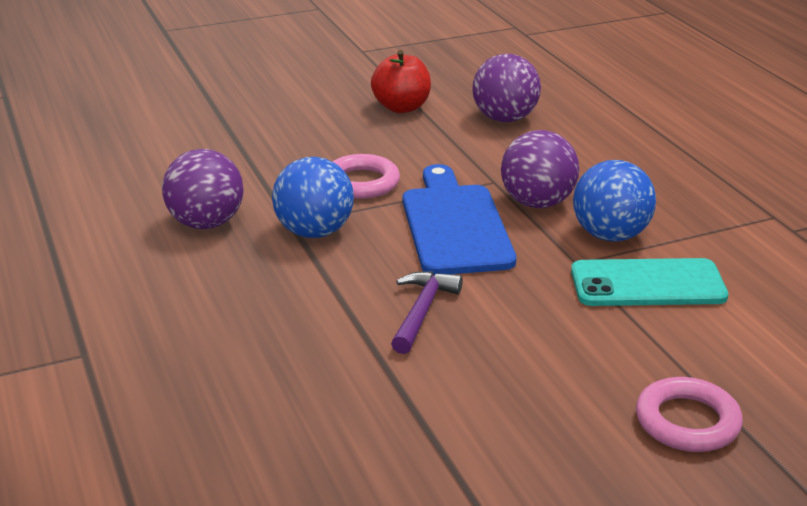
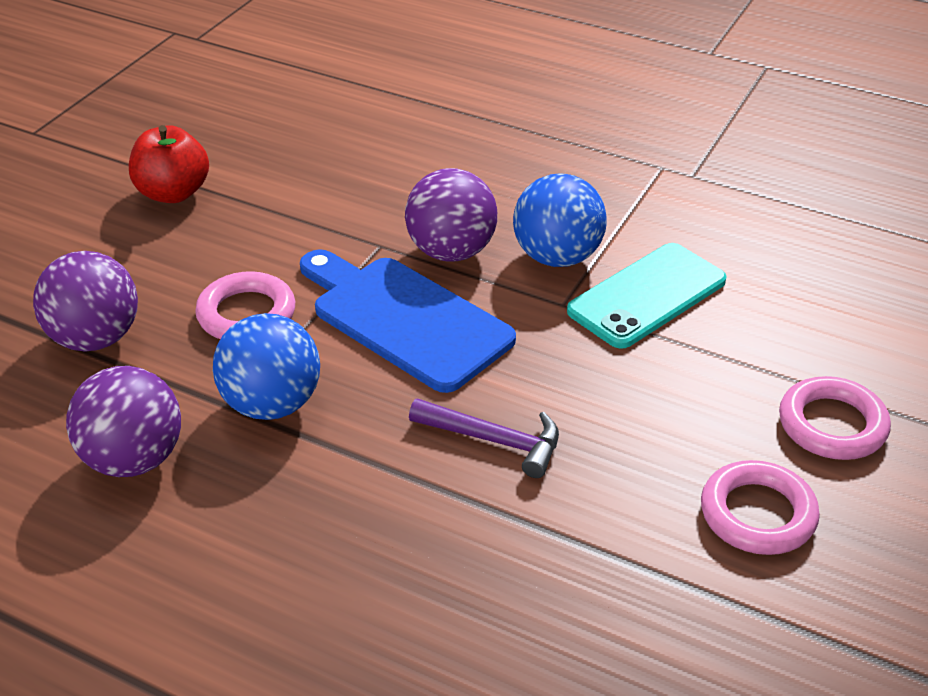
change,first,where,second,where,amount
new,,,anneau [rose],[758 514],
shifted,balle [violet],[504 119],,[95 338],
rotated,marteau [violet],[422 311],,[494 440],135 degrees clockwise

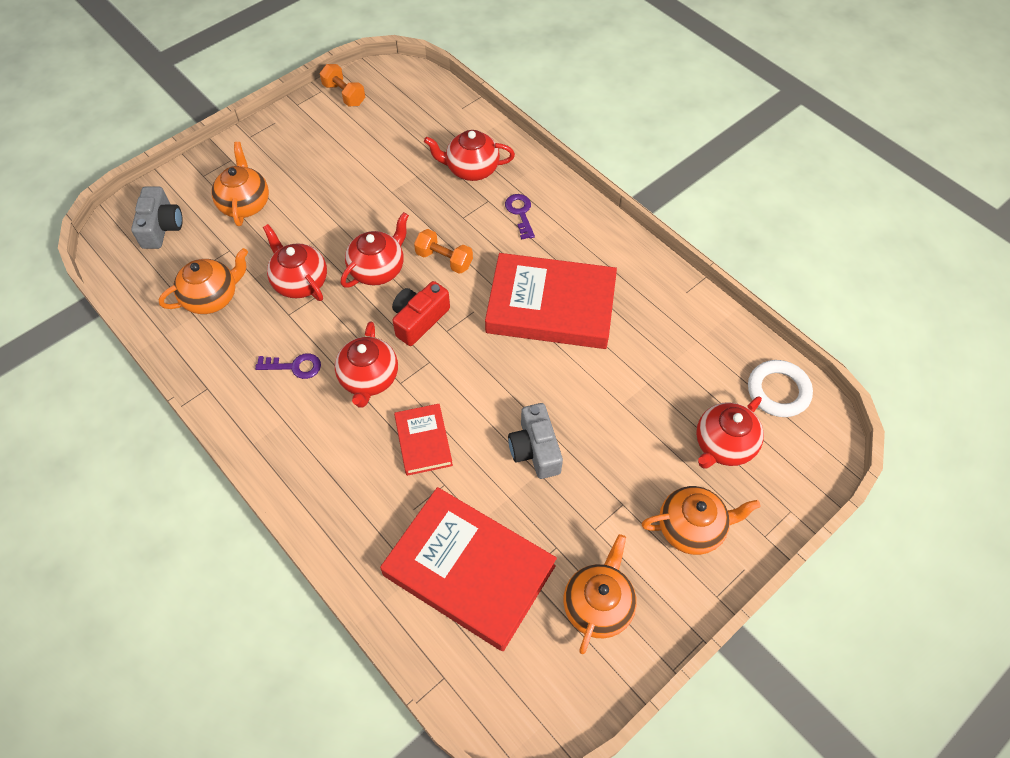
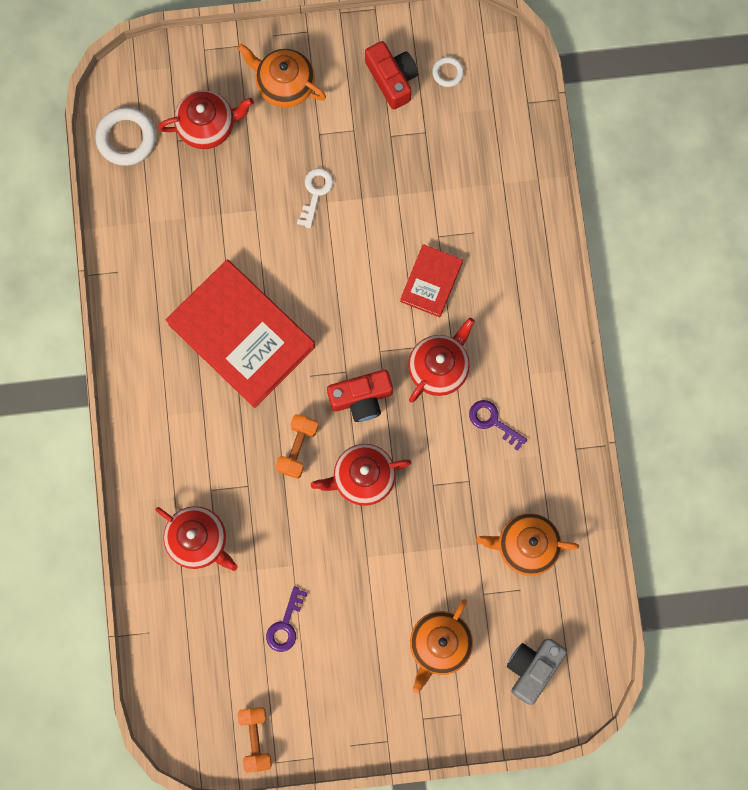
change,first,where,second,where,amount
gone,théière [rouge],[300 282],,,
gone,livre [rouge],[469 571],,,
gone,appareil photo [gris],[535 449],,,
new,,,clé [blanc],[315 193],
new,,,anneau [blanc],[447 73],
shifted,clé [violet],[520 213],,[285 625],
swapped,théière [orange],[598 605],appareil photo [rouge],[392 79],
rotated,haltère [orange],[444 259],,[297 448],45 degrees clockwise

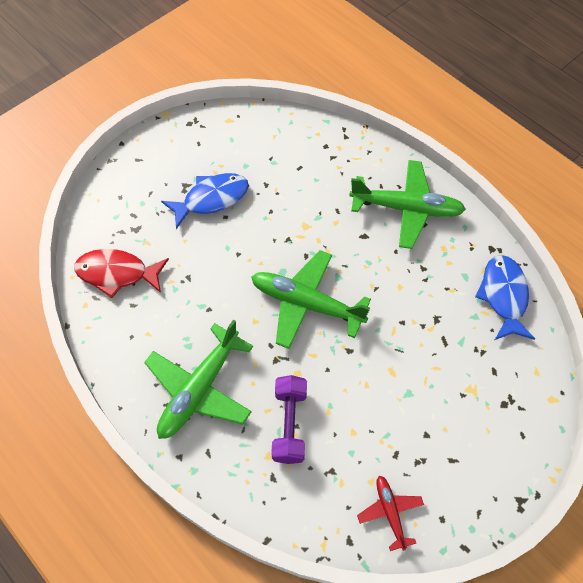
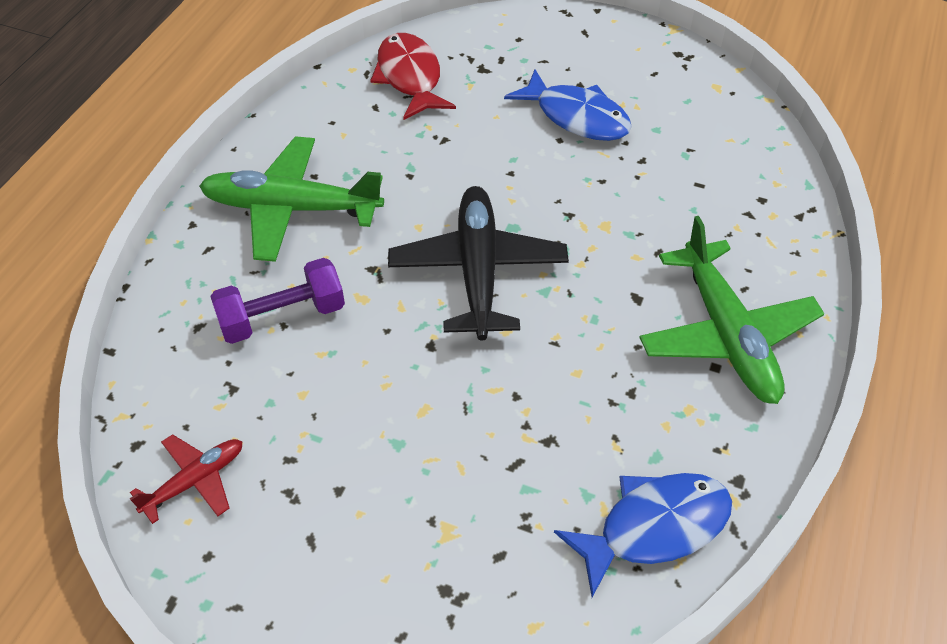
change,first,where,second,where,amount
repainted,avion [vert],[306 303],avion [noir],[478 270],

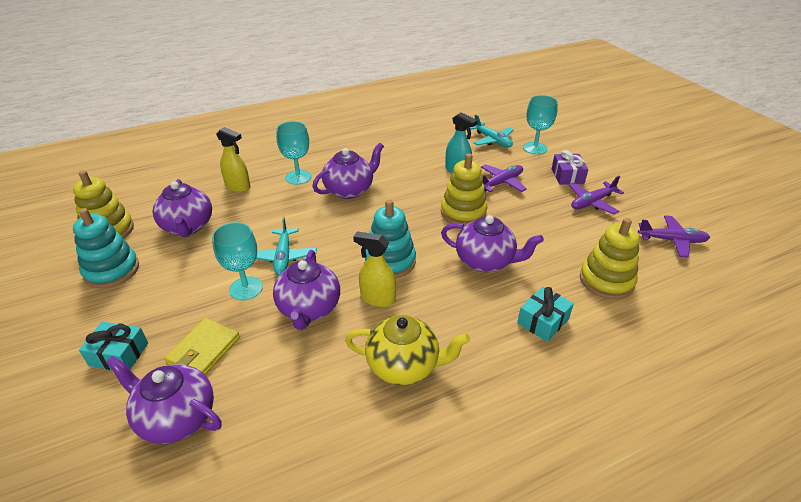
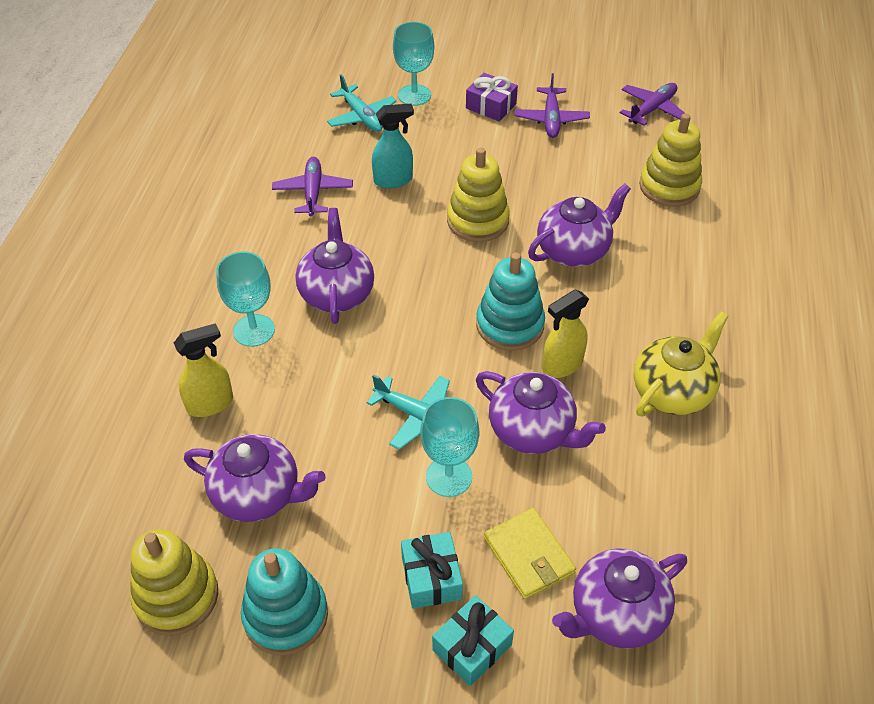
change,first,where,second,where,amount
shifted,avion [violet],[501 183],,[313 192],
shifted,cadeau [turquoise],[543 321],,[431 577],
rotated,avion [turquoise],[492 140],,[361 117],60 degrees clockwise

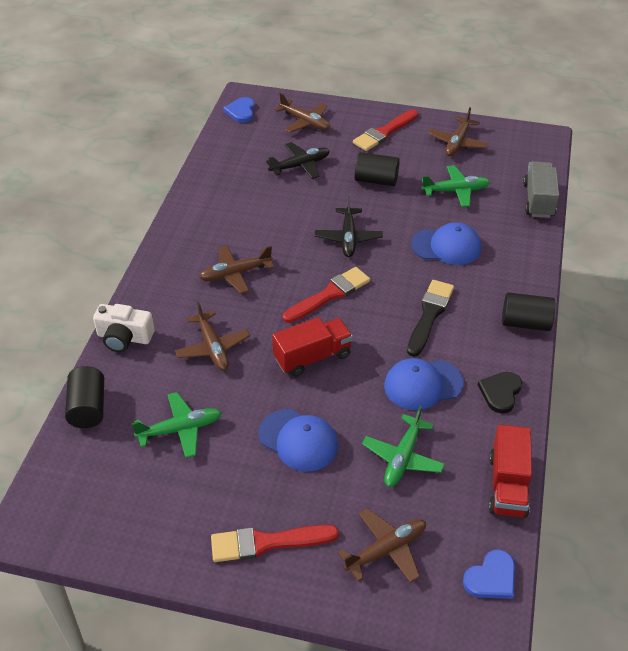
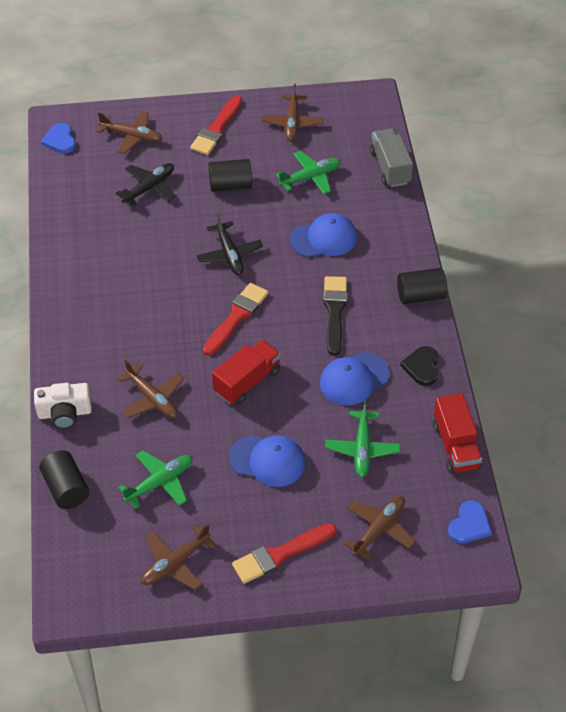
change,first,where,second,where,amount
shifted,avion [marron],[235 274],,[175 563],

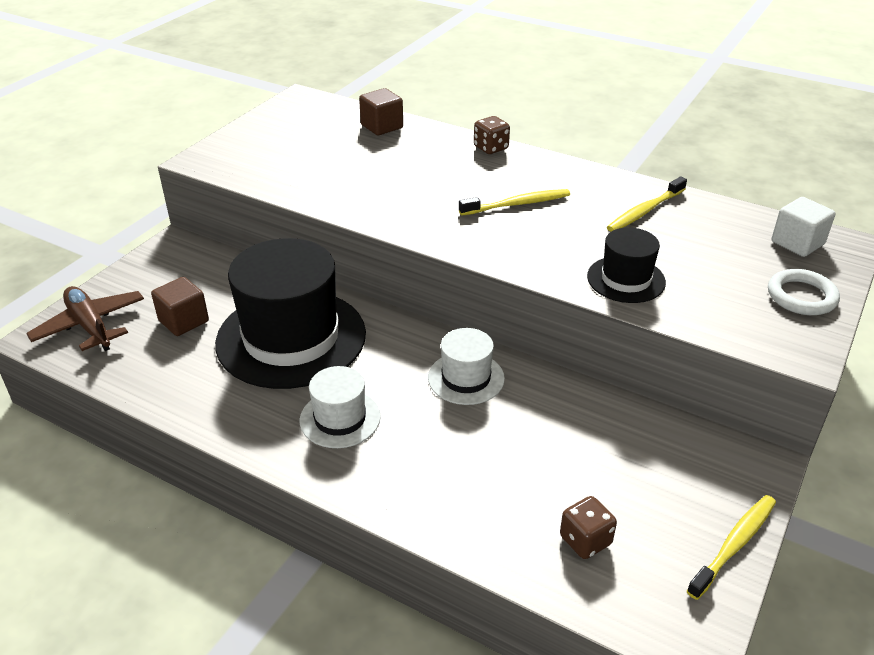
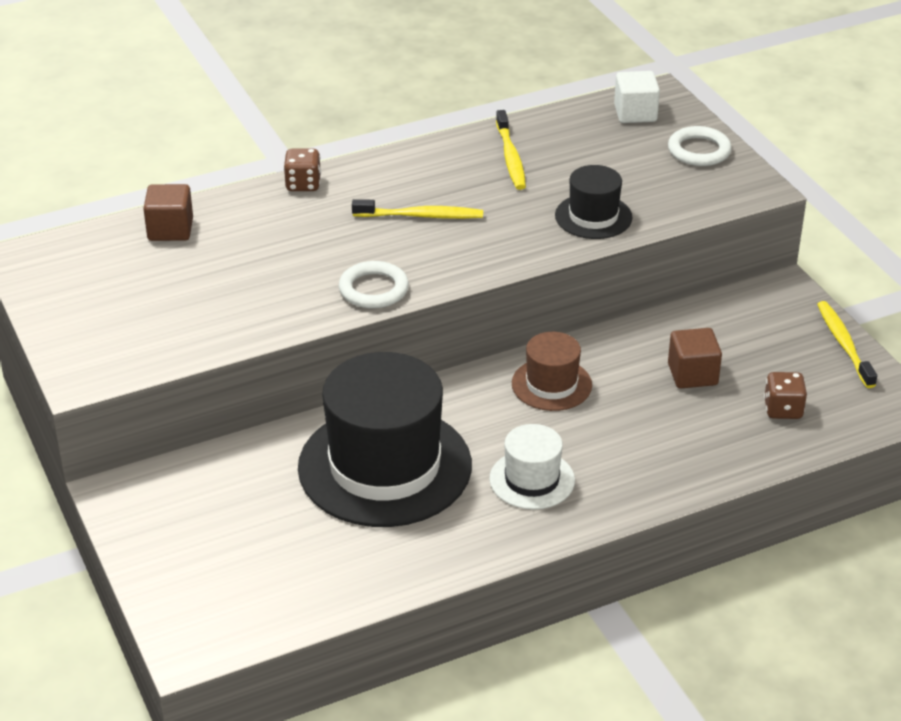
change,first,where,second,where,amount
gone,avion [marron],[90 326],,,
new,,,anneau [blanc],[373 289],
shifted,cube [marron],[183 321],,[692 374],
repainted,chapeau [blanc],[466 378],chapeau [marron],[551 384],
rotated,brosse à dents [jaune],[517 204],,[421 216],75 degrees clockwise

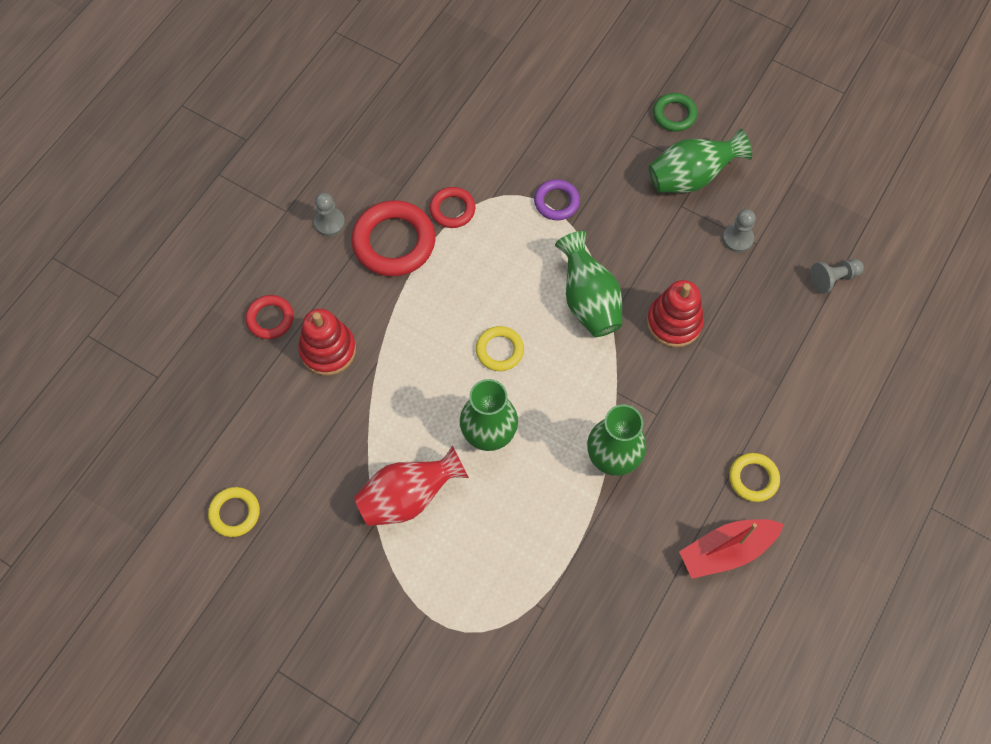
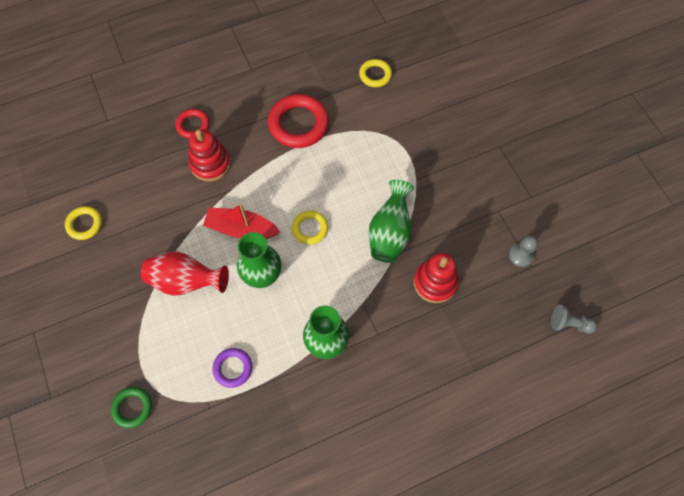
change,first,where,second,where,amount
gone,pion [gris],[329 222],,,
gone,anneau [rouge],[452 209],,,
gone,vase [vert],[691 177],,,
shifted,anneau [violet],[556 202],,[233 368],
shifted,anneau [vert],[674 114],,[132 407],
shifted,bateau [rouge],[726 551],,[241 229],
shifted,anneau [jaune],[753 478],,[375 75],

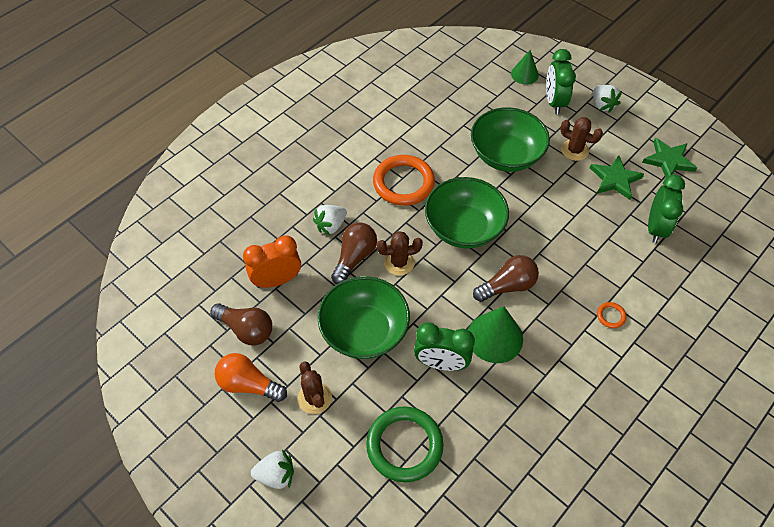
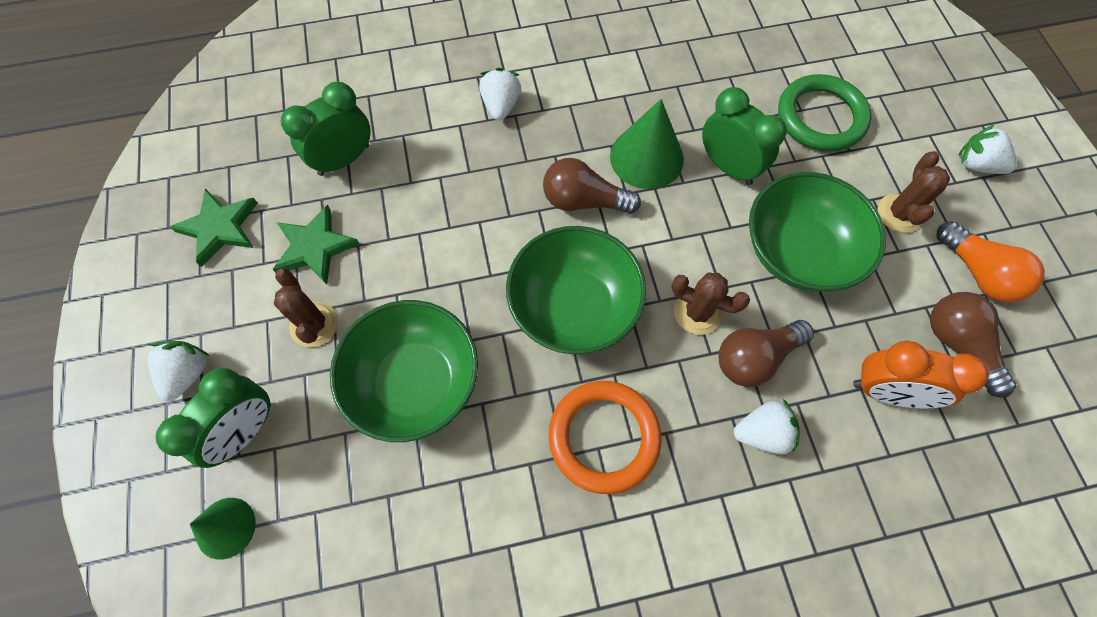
change,first,where,second,where,amount
swapped,anneau [orange],[611 316],fraise [blanc],[501 105],

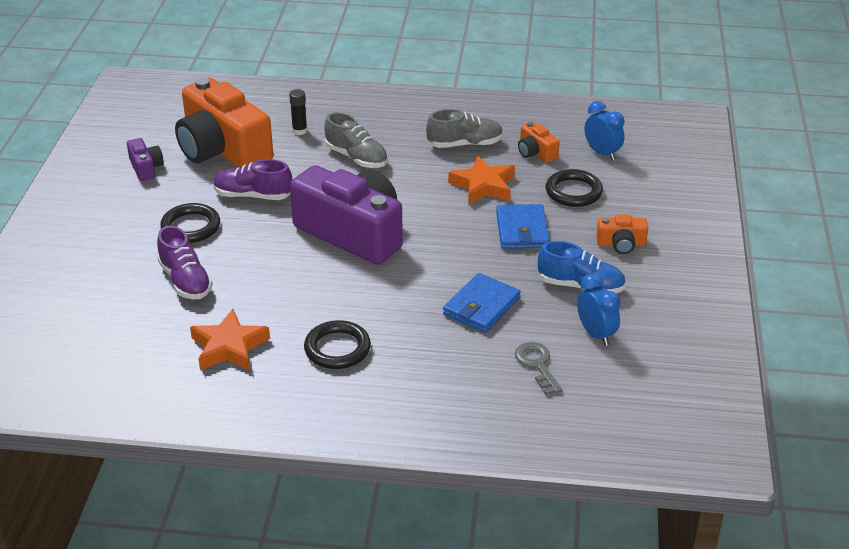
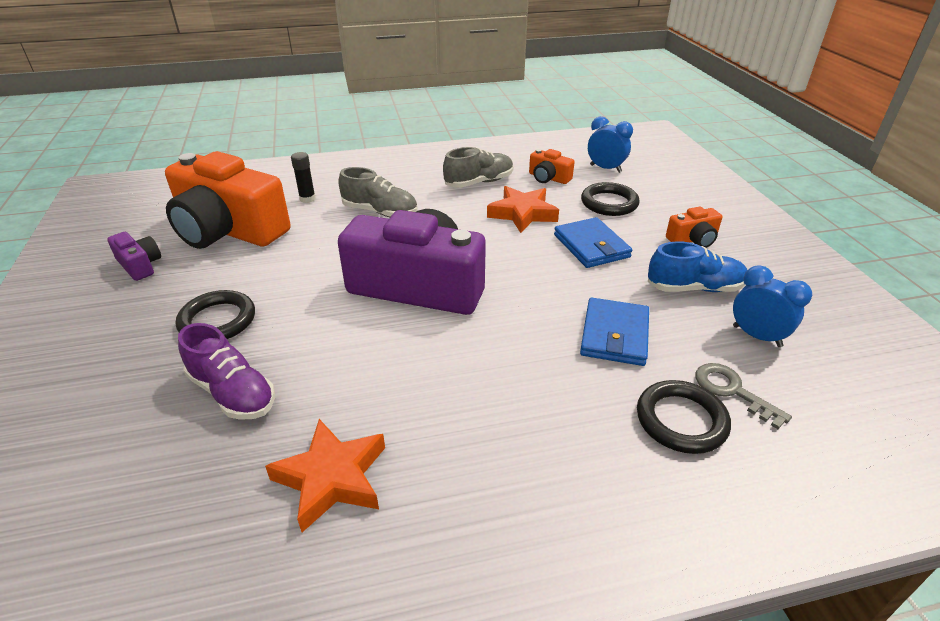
change,first,where,second,where,amount
gone,chaussure [violet],[253 196],,,
shifted,anneau [noir],[337 349],,[681 420],

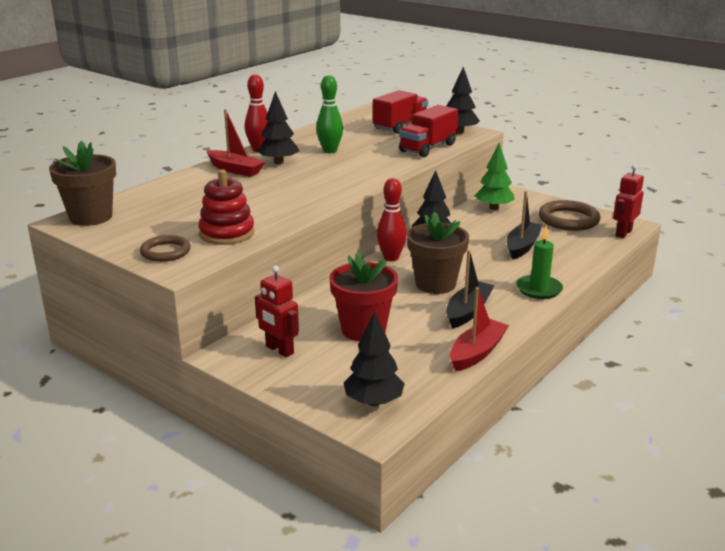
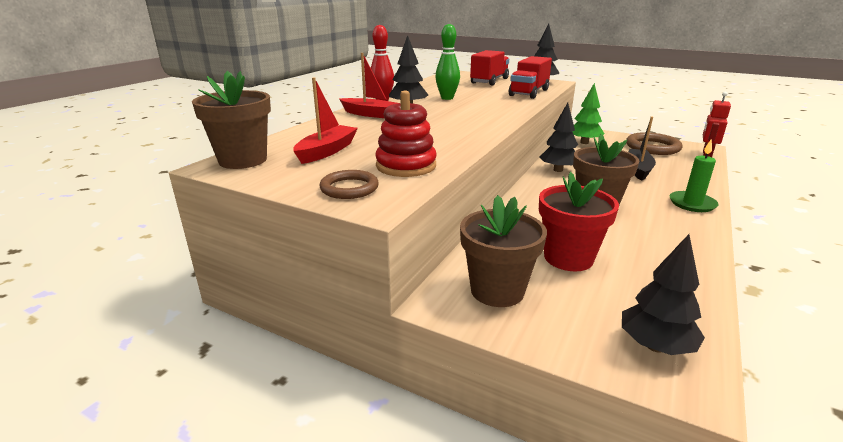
change,first,where,second,where,amount
gone,quille [rouge],[391 258],,,
gone,bateau [noir],[468 311],,,
shifted,bateau [rouge],[477 352],,[327 151],
swapped,robot [rouge],[279 350],pot de fleurs [marron],[497 290],

